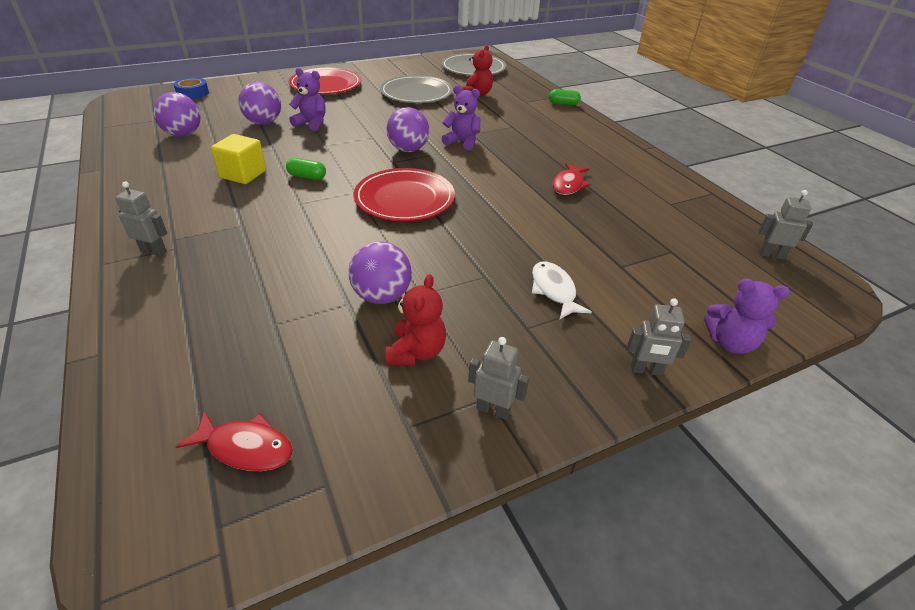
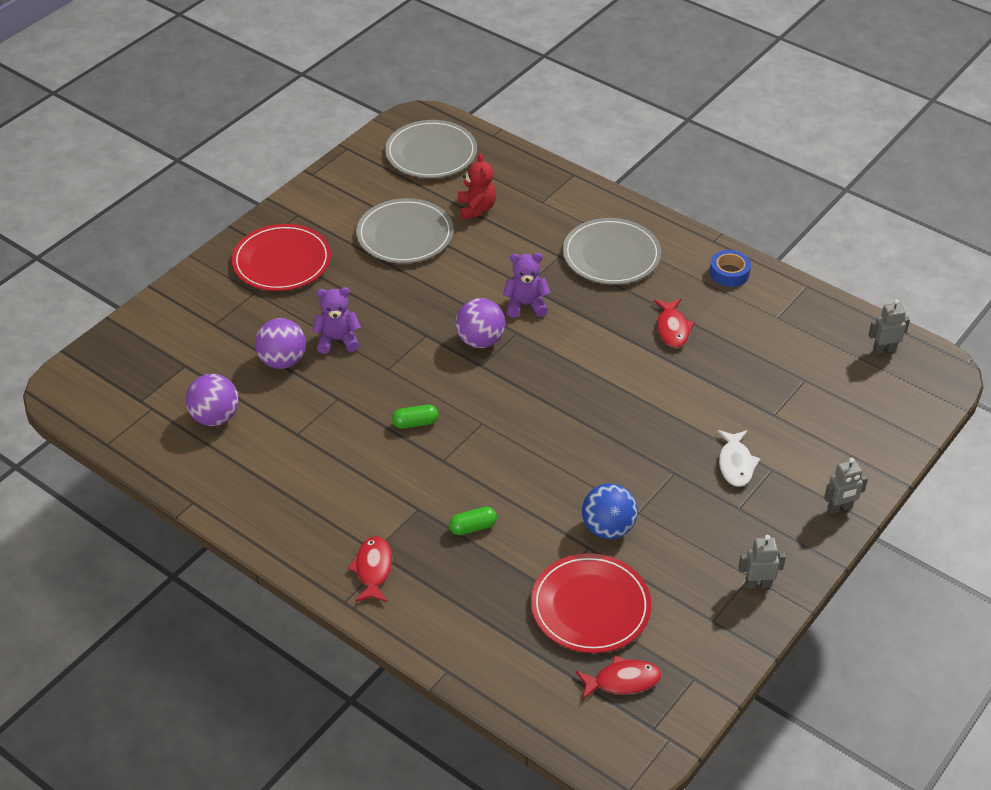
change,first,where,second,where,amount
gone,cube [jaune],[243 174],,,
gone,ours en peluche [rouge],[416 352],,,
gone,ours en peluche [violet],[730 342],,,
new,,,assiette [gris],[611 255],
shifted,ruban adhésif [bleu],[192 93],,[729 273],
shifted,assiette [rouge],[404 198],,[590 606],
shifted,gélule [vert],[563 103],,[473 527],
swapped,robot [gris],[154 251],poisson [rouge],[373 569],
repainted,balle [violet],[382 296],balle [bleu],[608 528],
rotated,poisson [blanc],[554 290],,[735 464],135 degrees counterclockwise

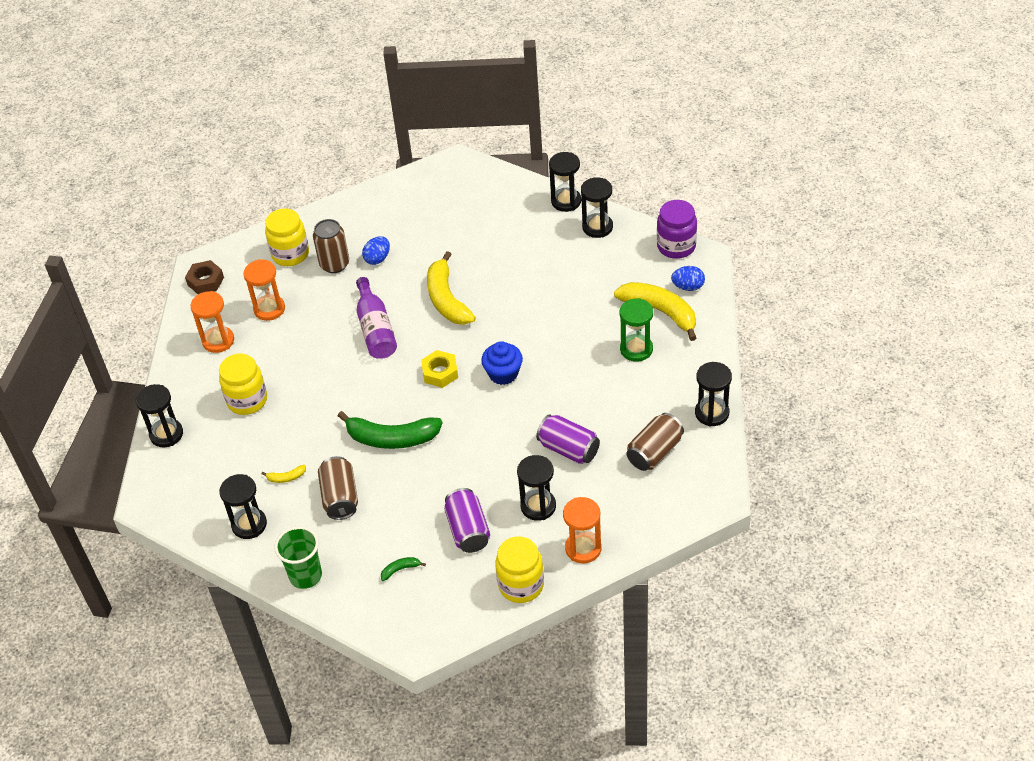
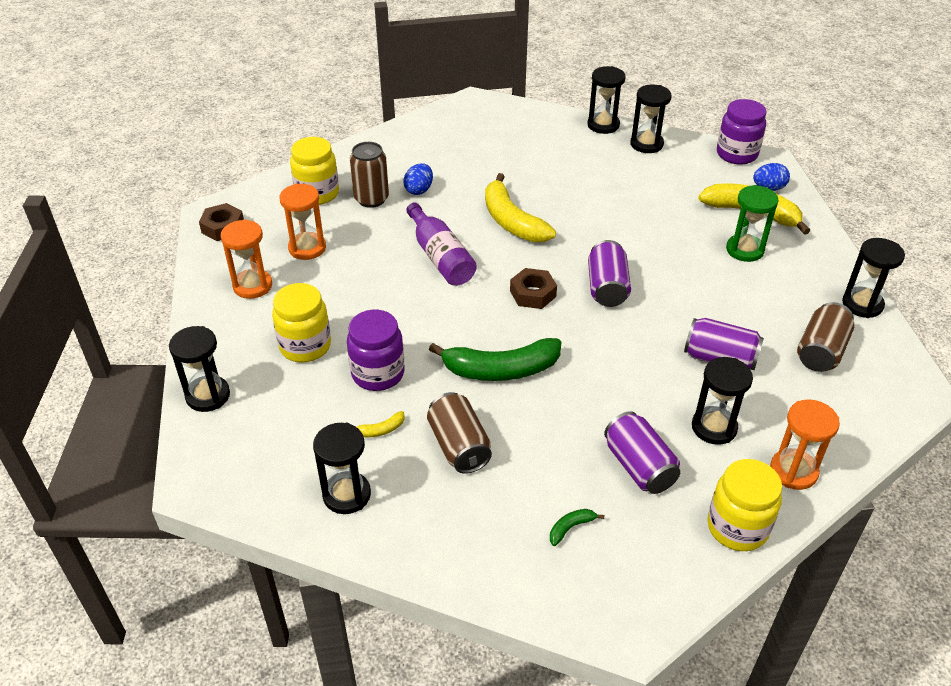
change,first,where,second,where,amount
gone,gobelet [vert],[305 576],,,
new,,,bocal [violet],[378 373],
swapped,muffin [bleu],[503 374],canette [violet],[607 288],
repainted,écrou [jaune],[440 373],écrou [marron],[532 294],

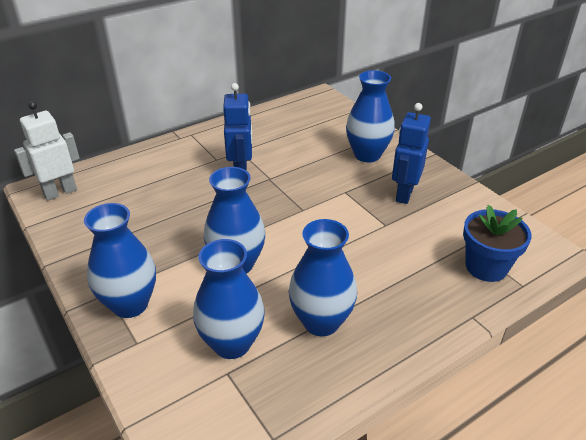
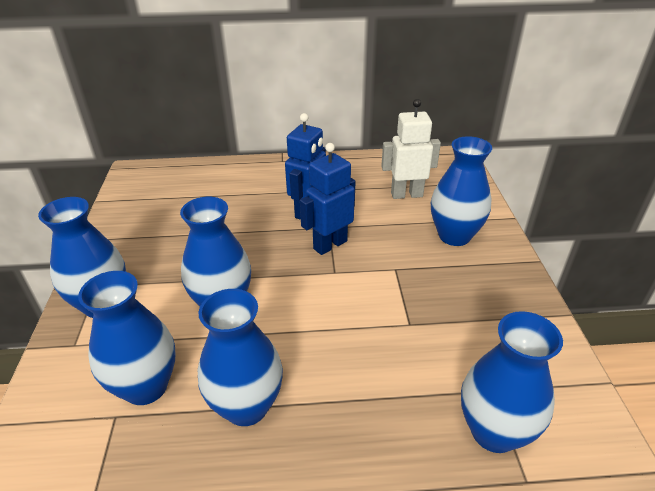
change,first,where,second,where,amount
shifted,robot [blanc],[60 192],,[406 194],
shifted,robot [bleu],[404 194],,[330 245],
swapped,pot de fleurs [bleu],[486 267],vase [bleu],[494 431],

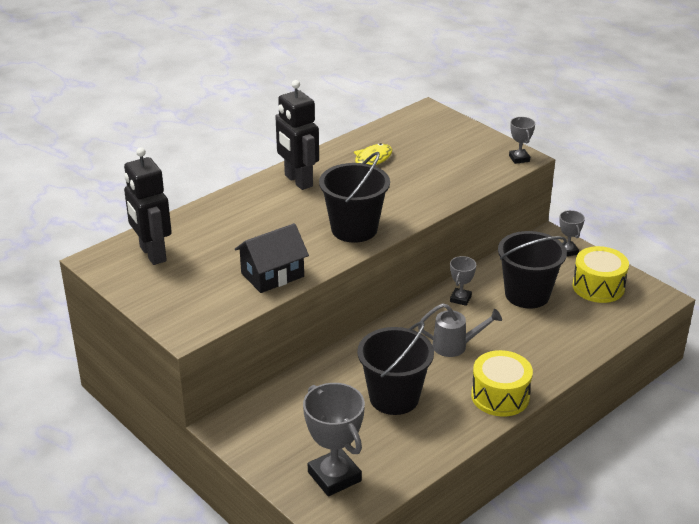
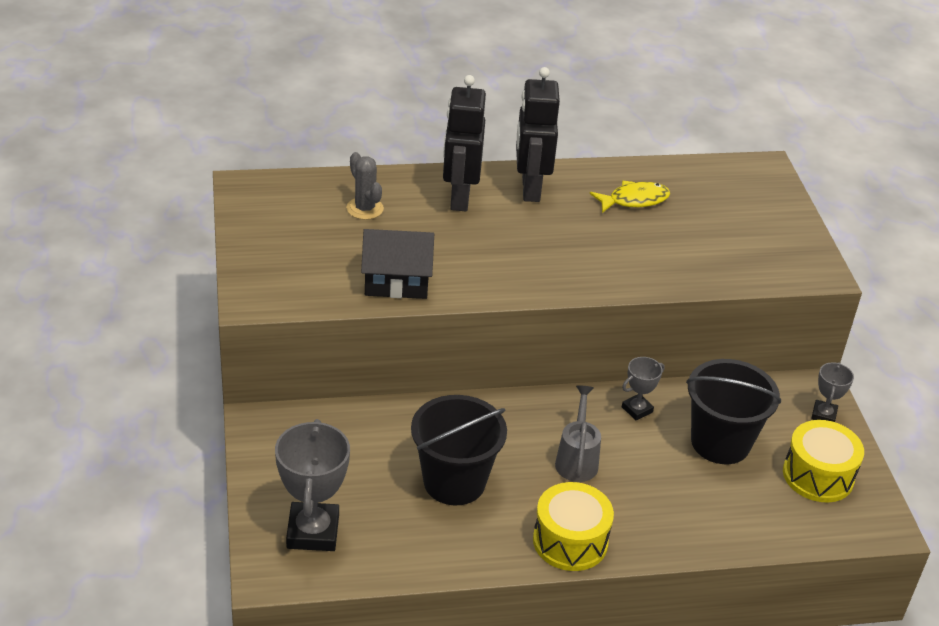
change,first,where,second,where,amount
gone,seau [noir],[354 229],,,
gone,trophée [gris],[519 158],,,
new,,,cactus [gris],[365 208],
shifted,robot [noir],[152 254],,[459 198],
rotated,arrosoir [gris],[455 346],,[577 460],120 degrees counterclockwise

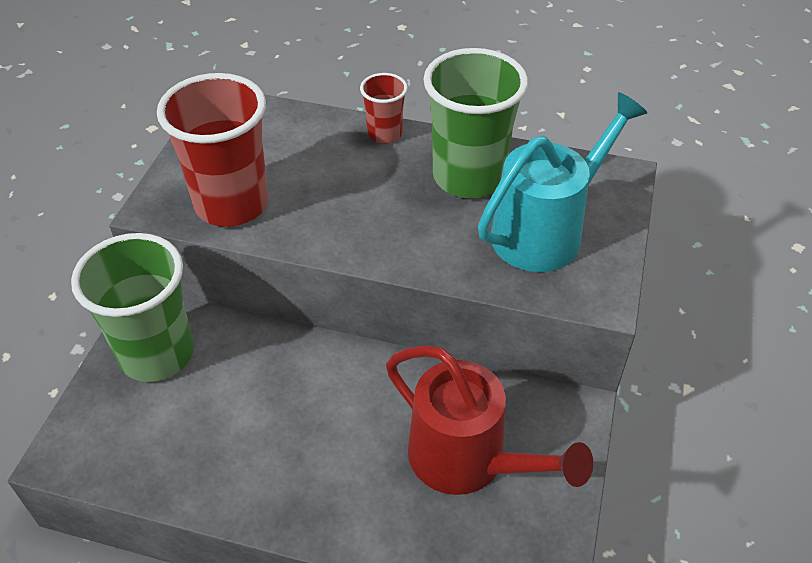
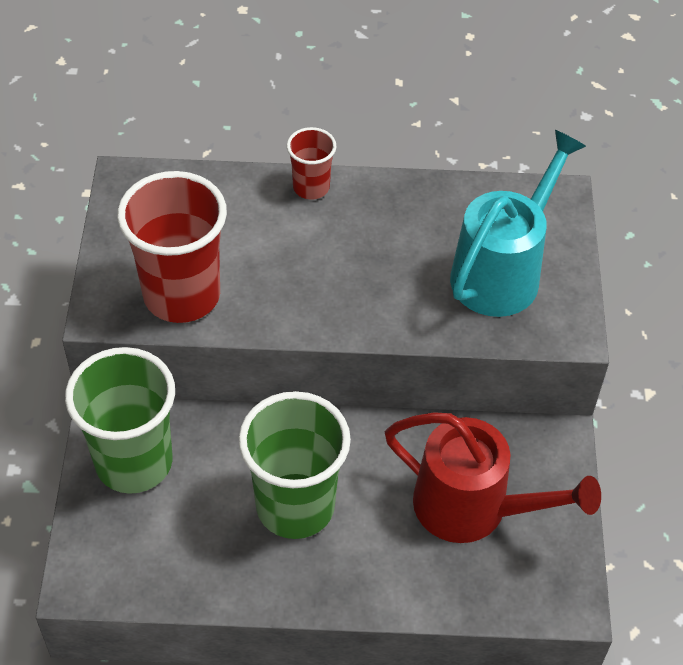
change,first,where,second,where,amount
shifted,gobelet [vert],[468 177],,[295 506],

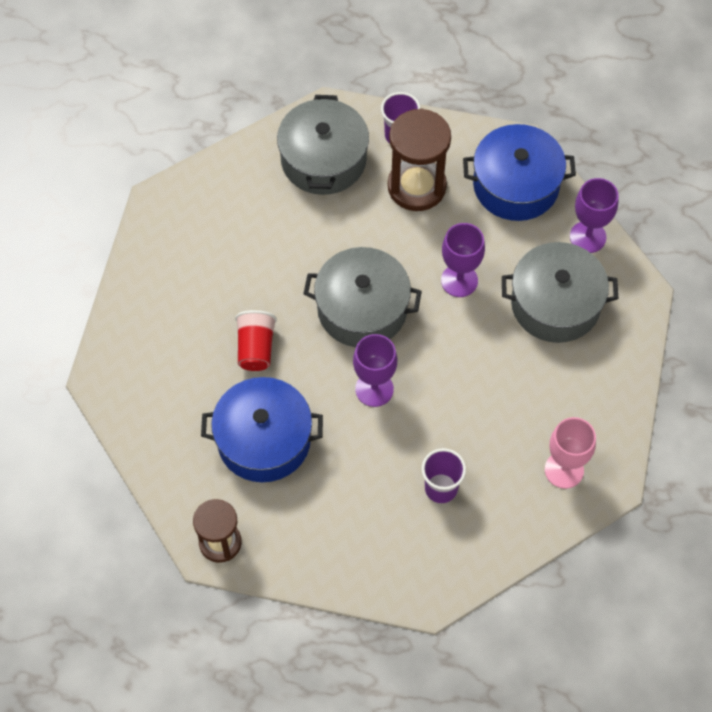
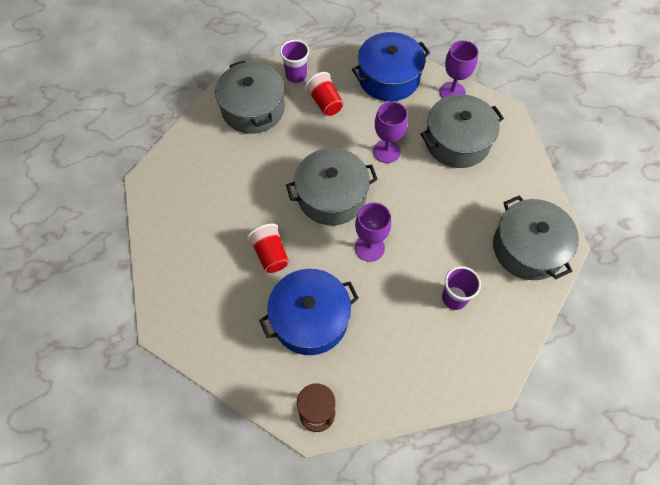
change,first,where,second,where,amount
swapped,sablier [marron],[416 187],gobelet [rouge],[325 103],
swapped,verre à pied [rose],[564 470],marmite [gris],[528 248],

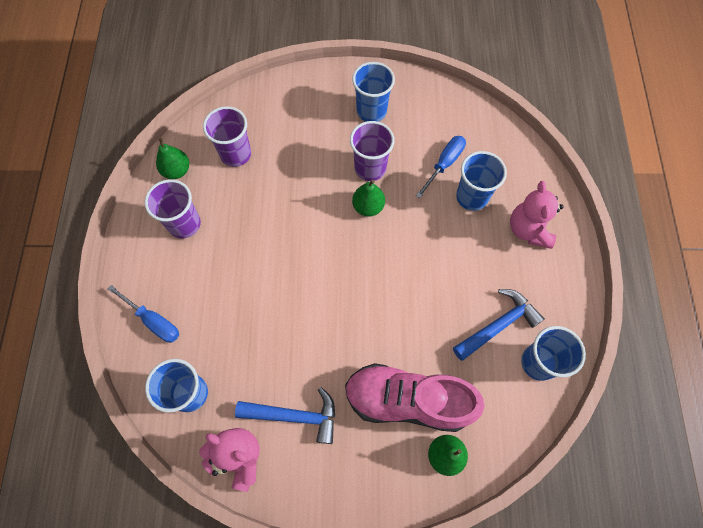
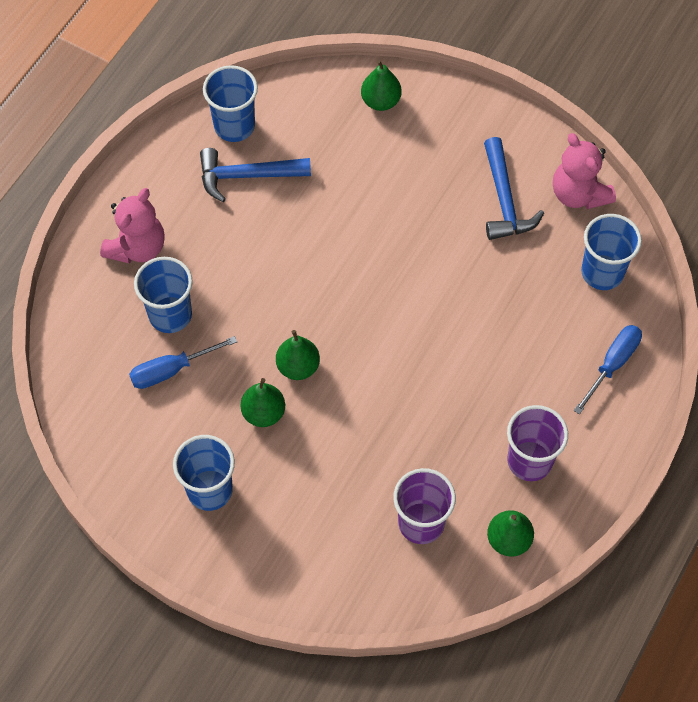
change,first,where,second,where,amount
gone,chaussure [rose],[407 400],,,
swapped,gobelet [violet],[370 168],poire [vert],[263 413],
rotated,tournevis [bleu],[153 321],,[612 364],60 degrees clockwise
rotated,marteau [bleu],[295 416],,[504 200],135 degrees counterclockwise

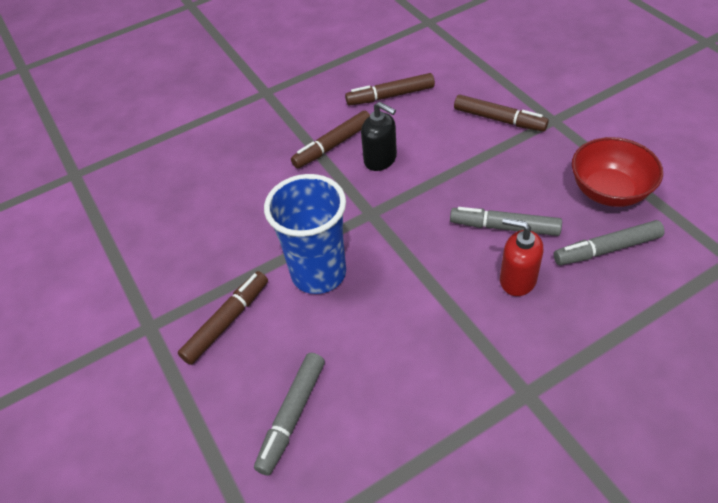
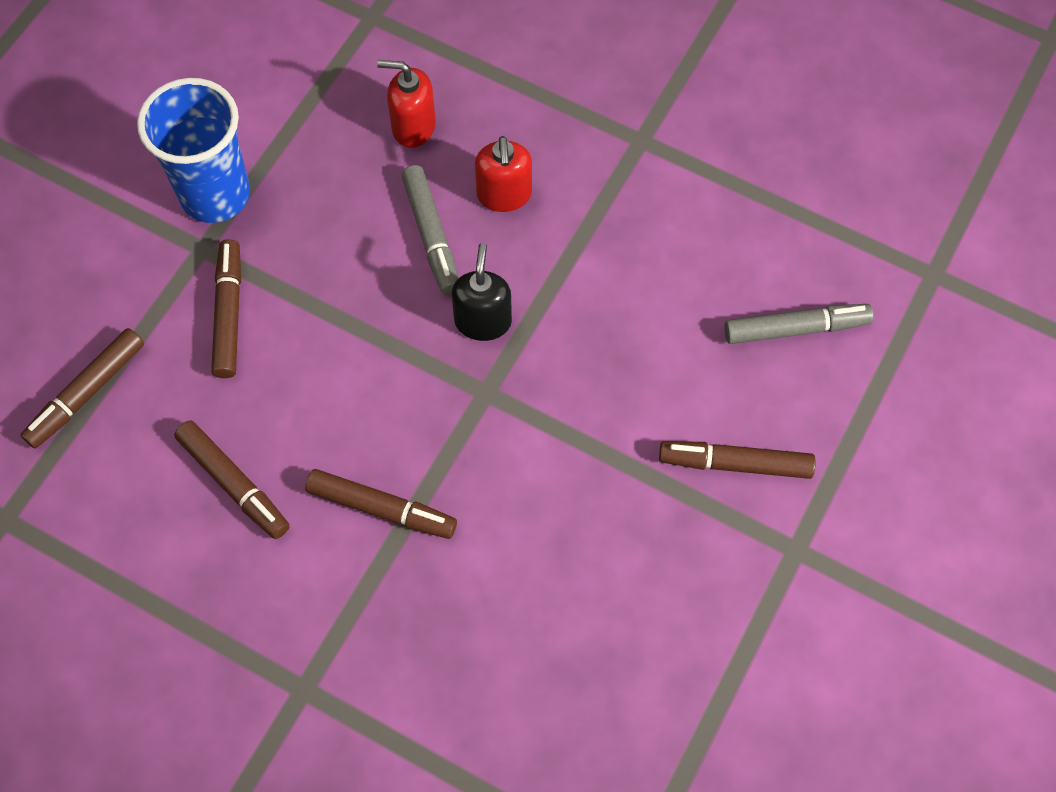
change,first,where,second,where,amount
gone,bol [rouge],[609 191],,,
new,,,feutre [marron],[86 393],
shifted,gobelet [bleu],[318 273],,[215 195],
shifted,distributeur de savon [noir],[380 159],,[483 321],
swapped,feutre [gris],[606 249],distributeur de savon [rouge],[413 126],

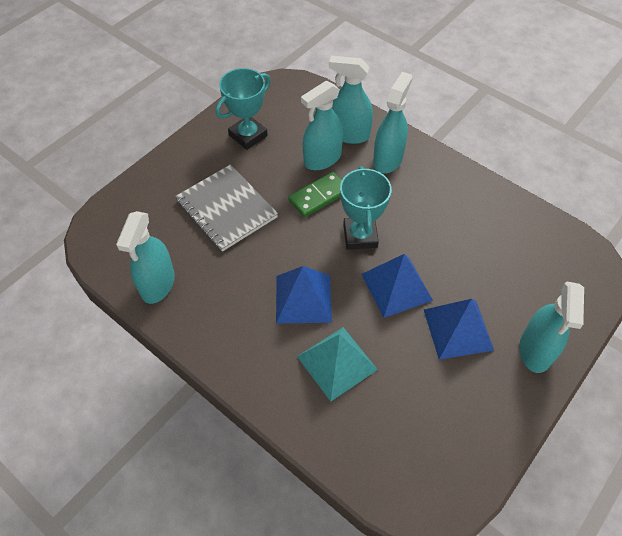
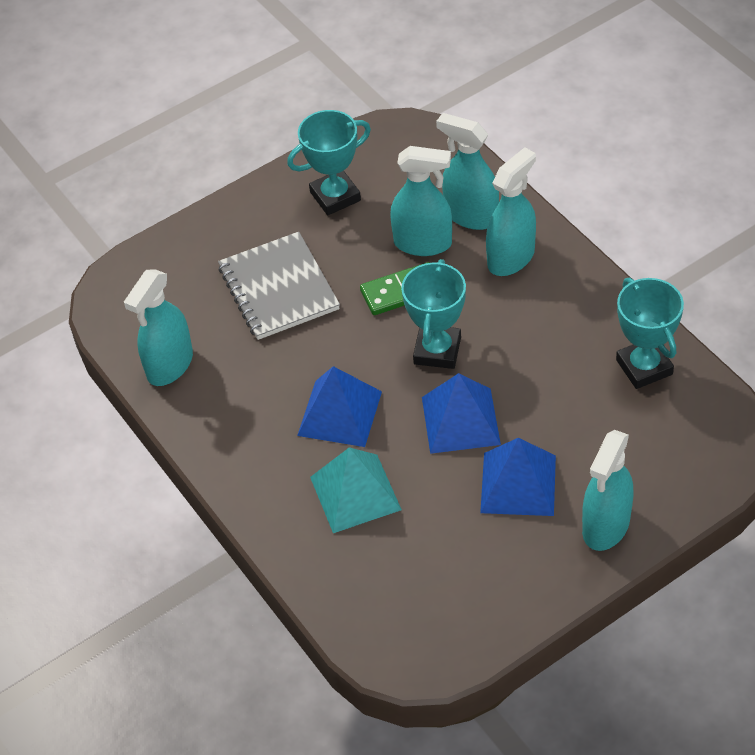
change,first,where,second,where,amount
new,,,trophée [turquoise],[644 367],
rotated,vaporisateur [turquoise],[322 159],,[423 243],150 degrees counterclockwise

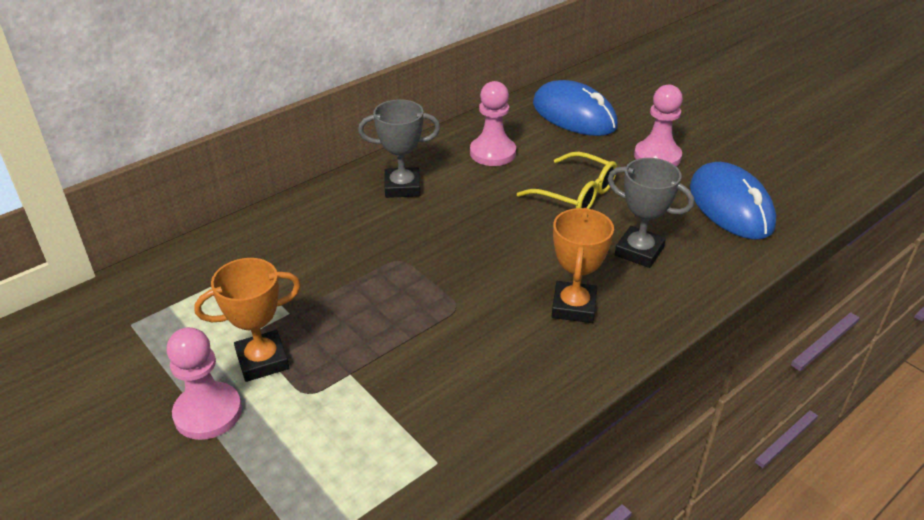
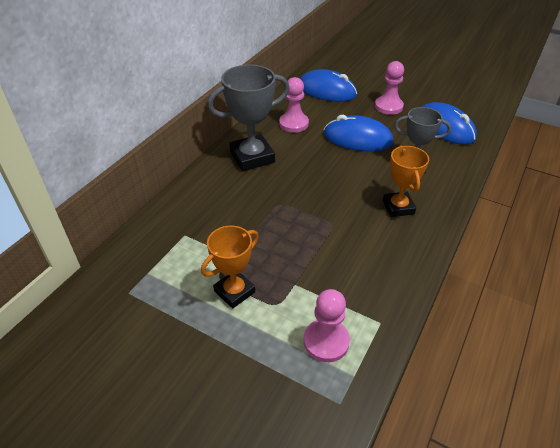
change,first,where,second,where,amount
shifted,pion [rose],[208 413],,[326 341],
swapped,lunettes [jaune],[576 194],souris [bleu],[357 138],
scaled,trophée [gris],[402 187],,[252 157],x1.55

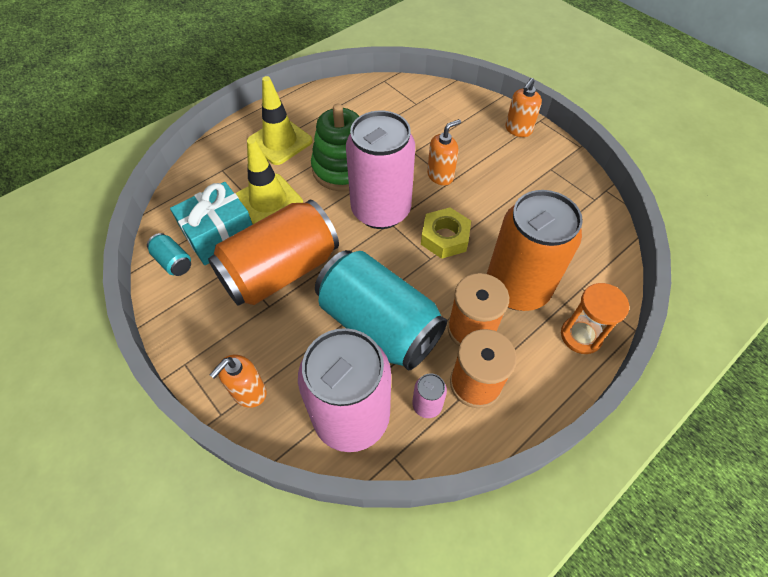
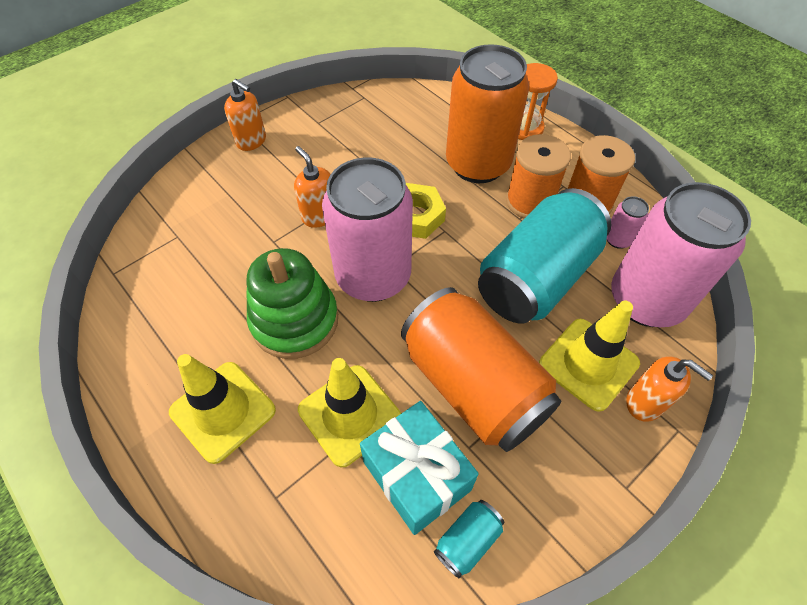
change,first,where,second,where,amount
new,,,cône de chantier [jaune],[588 364],

